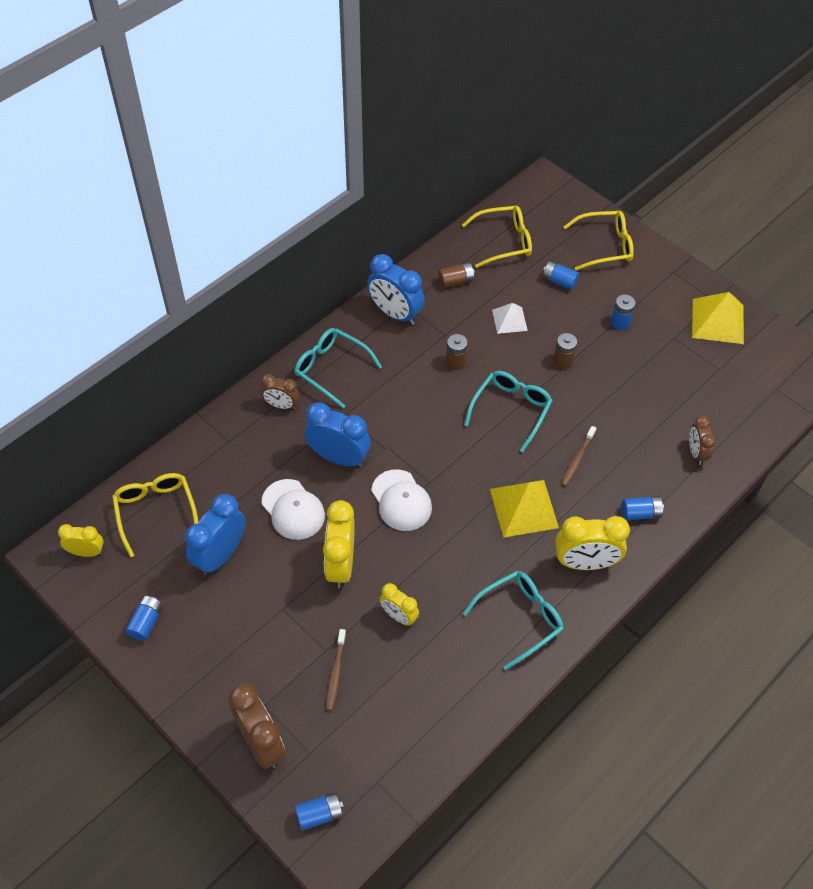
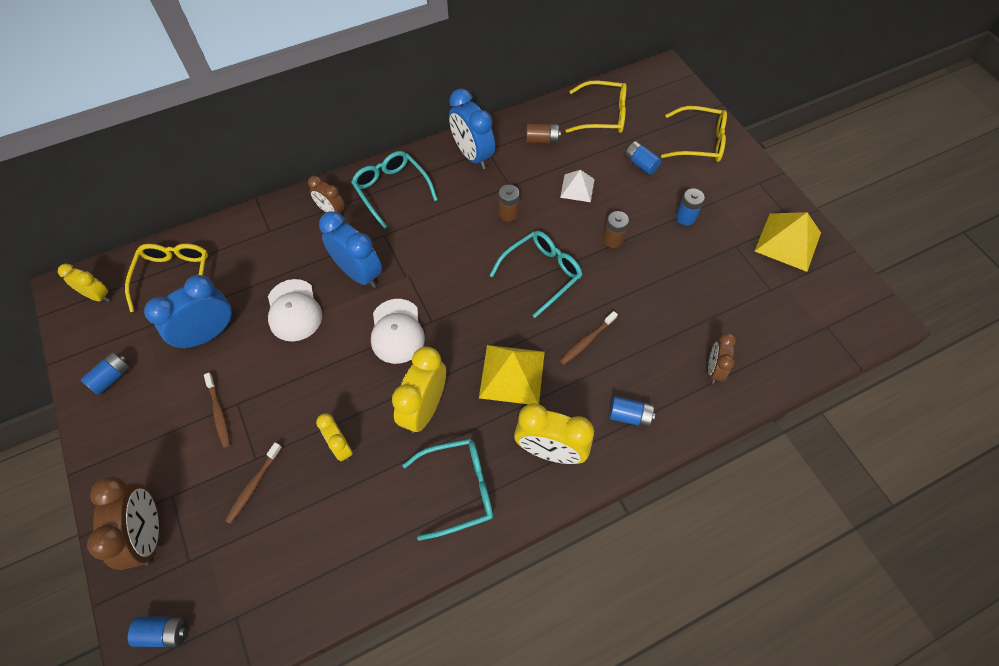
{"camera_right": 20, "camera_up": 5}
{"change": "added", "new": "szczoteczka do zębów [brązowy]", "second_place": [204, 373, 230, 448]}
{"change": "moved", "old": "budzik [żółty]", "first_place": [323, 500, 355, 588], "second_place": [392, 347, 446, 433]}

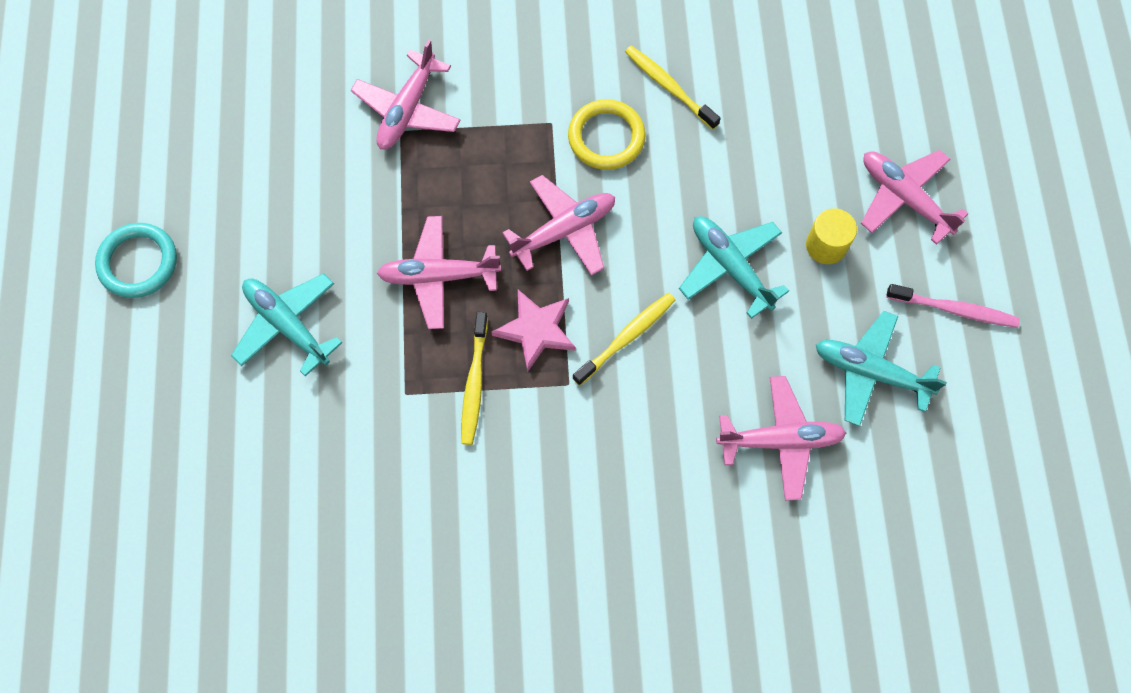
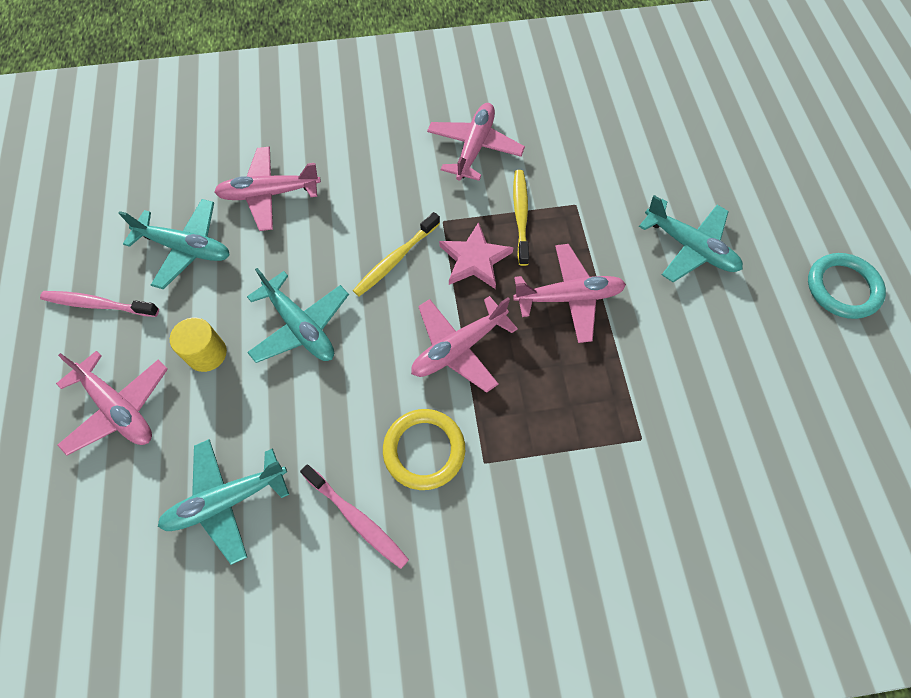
{"camera_right": 175, "camera_up": -5}
{"change": "added", "new": "samolot [turkusowy]", "second_place": [158, 439, 289, 565]}
{"change": "moved", "old": "samolot [różowy]", "first_place": [351, 40, 461, 149], "second_place": [427, 103, 525, 181]}
{"change": "recoloured", "old": "szczoteczka do zębów [żółty]", "new": "szczoteczka do zębów [różowy]", "first_place": [625, 45, 721, 130], "second_place": [300, 464, 409, 569]}

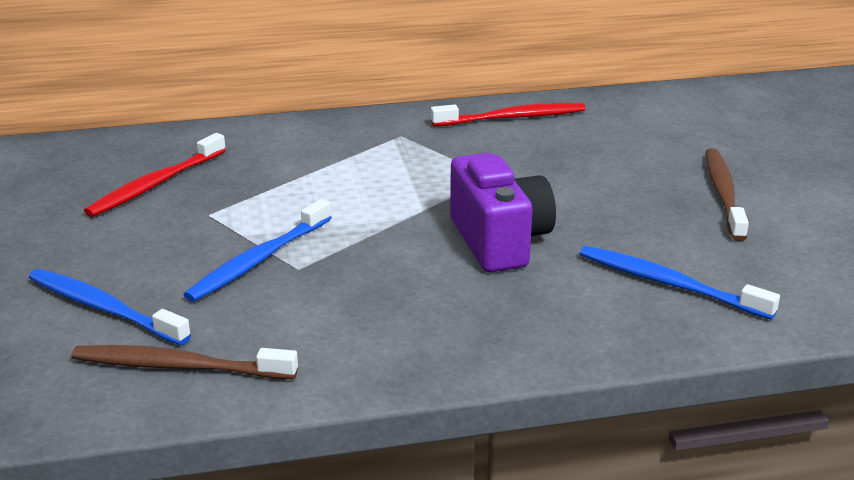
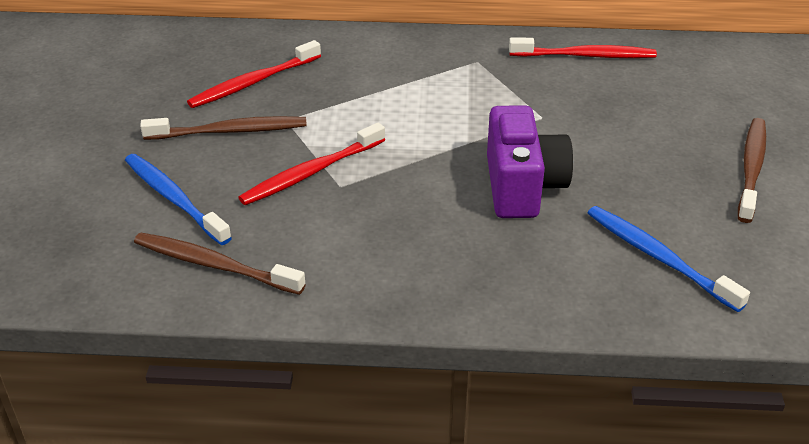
{"camera_right": 15, "camera_up": 10}
{"change": "added", "new": "szczoteczka do zębów [brązowy]", "second_place": [140, 116, 307, 140]}
{"change": "recoloured", "old": "szczoteczka do zębów [niebieski]", "new": "szczoteczka do zębów [czerwony]", "first_place": [183, 199, 332, 302], "second_place": [238, 123, 385, 205]}

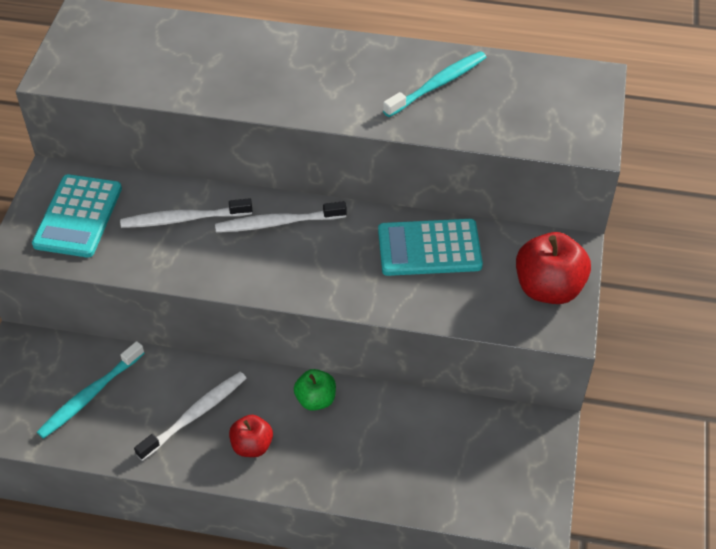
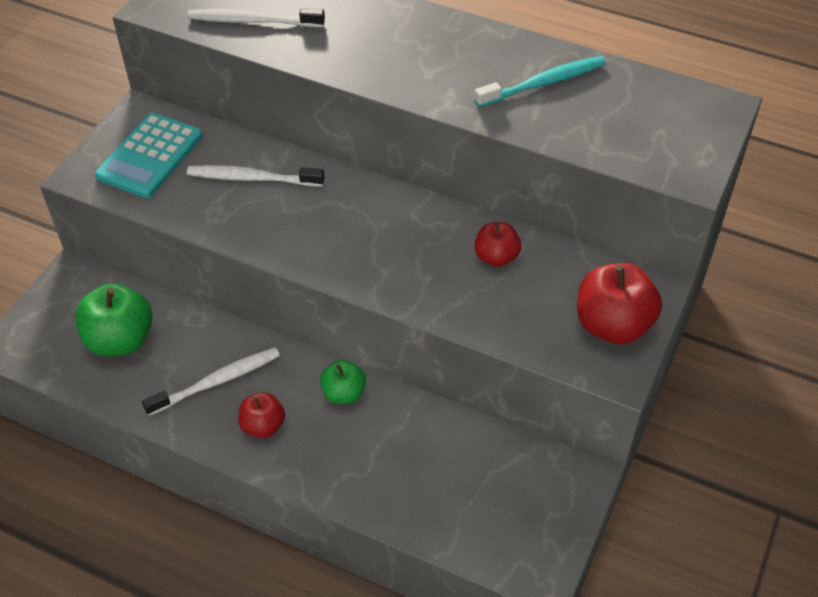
{"camera_right": 15, "camera_up": 0}
{"change": "moved", "old": "szczoteczka do zębów [biały]", "first_place": [215, 201, 347, 233], "second_place": [187, 8, 325, 27]}
{"change": "replaced", "old": "szczoteczka do zębów [turkusowy]", "new": "jabłko [zielony]", "first_place": [37, 341, 145, 439], "second_place": [75, 283, 153, 356]}
{"change": "replaced", "old": "kalkulator [turkusowy]", "new": "jabłko [czerwony]", "first_place": [378, 219, 483, 276], "second_place": [474, 222, 521, 267]}

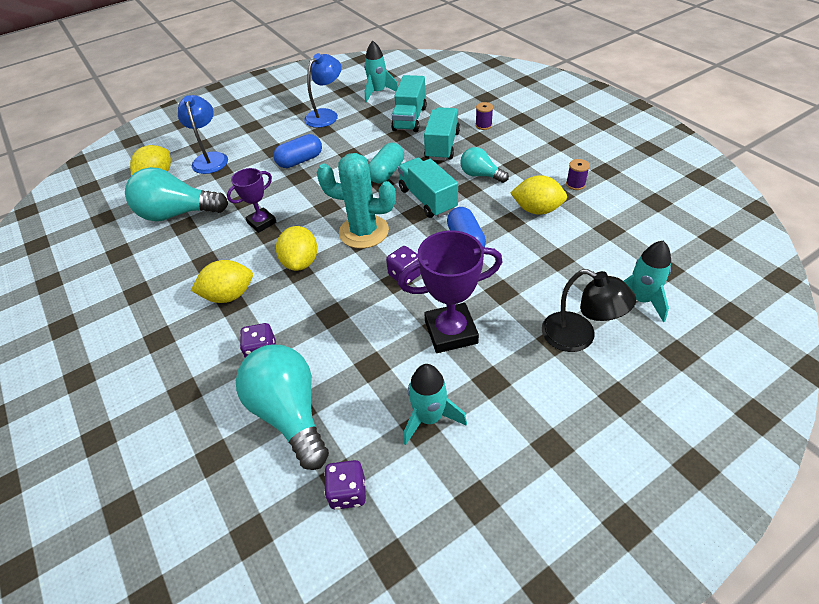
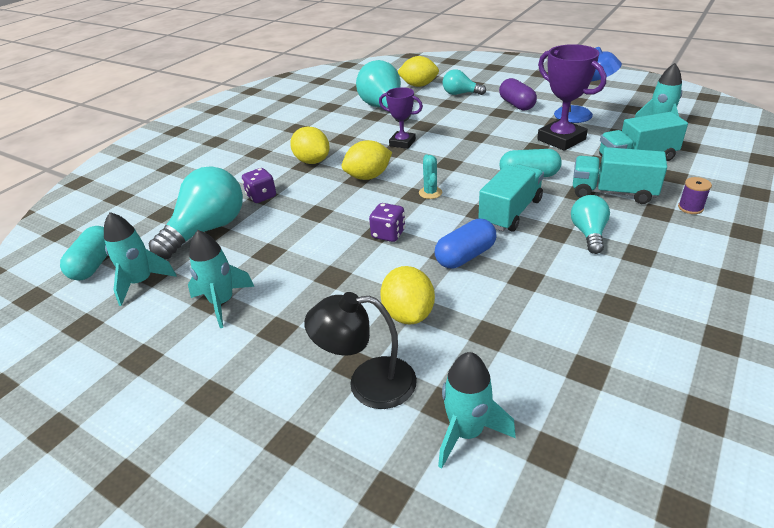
{"camera_right": 65, "camera_up": -10}
{"change": "removed", "old": "kapsułka [niebieski]", "first_place": [273, 134, 322, 168]}
{"change": "removed", "old": "szpulka [fioletowy]", "first_place": [566, 159, 590, 190]}
{"change": "added", "new": "kapsułka [turkusowy]", "second_place": [60, 226, 107, 281]}
{"change": "added", "new": "kapsułka [fioletowy]", "second_place": [499, 78, 537, 111]}
{"change": "moved", "old": "puchar [fioletowy]", "first_place": [398, 231, 502, 353], "second_place": [537, 44, 606, 151]}
{"change": "moved", "old": "cytryna [żółty]", "first_place": [510, 175, 567, 215], "second_place": [380, 266, 435, 324]}
{"change": "replaced", "old": "lampka [niebieski]", "new": "żarówka [turkusowy]", "first_place": [178, 95, 228, 174], "second_place": [443, 69, 486, 95]}
{"change": "replaced", "old": "kostka do gry [fioletowy]", "new": "rakieta [turkusowy]", "first_place": [324, 460, 366, 510], "second_place": [104, 212, 177, 306]}
{"change": "turned", "old": "ciężarówka [turkusowy]", "first_place": [424, 107, 460, 161], "second_place": [573, 147, 667, 204], "degrees": -150}
{"change": "turned", "old": "lampka [czarny]", "first_place": [542, 269, 636, 352], "second_place": [304, 292, 417, 409], "degrees": 75}
{"change": "resized", "old": "kaktus [turkusowy]", "first_place": [317, 153, 396, 248], "second_place": [419, 154, 442, 199], "factor": 0.44}

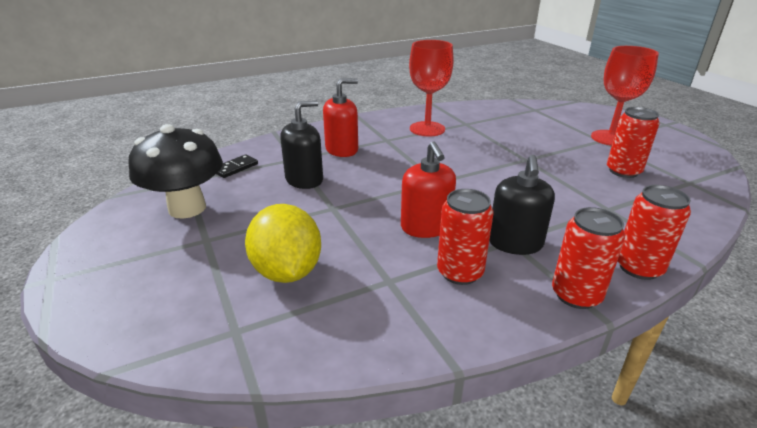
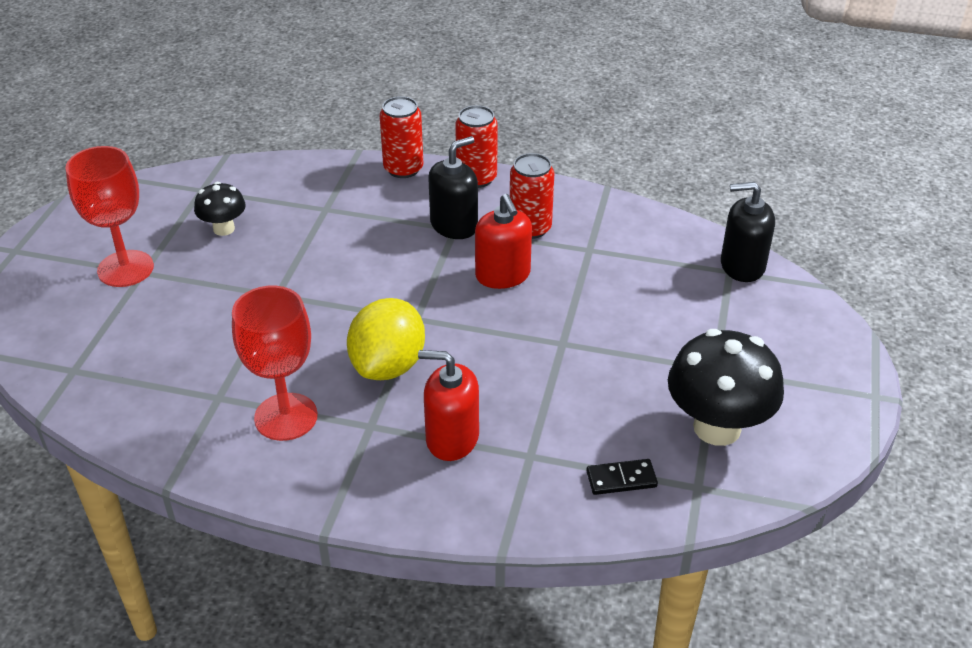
{"camera_right": -140, "camera_up": 10}
{"change": "moved", "old": "cytryna [żółty]", "first_place": [245, 204, 321, 283], "second_place": [347, 298, 425, 380]}
{"change": "moved", "old": "dozownik mydła [czarny]", "first_place": [280, 100, 323, 189], "second_place": [721, 182, 775, 282]}
{"change": "replaced", "old": "puszka [czerwony]", "new": "grzyb [czarny]", "first_place": [607, 107, 659, 178], "second_place": [194, 182, 246, 236]}
{"change": "turned", "old": "dozownik mydła [czerwony]", "first_place": [401, 141, 456, 238], "second_place": [475, 194, 532, 289], "degrees": 135}

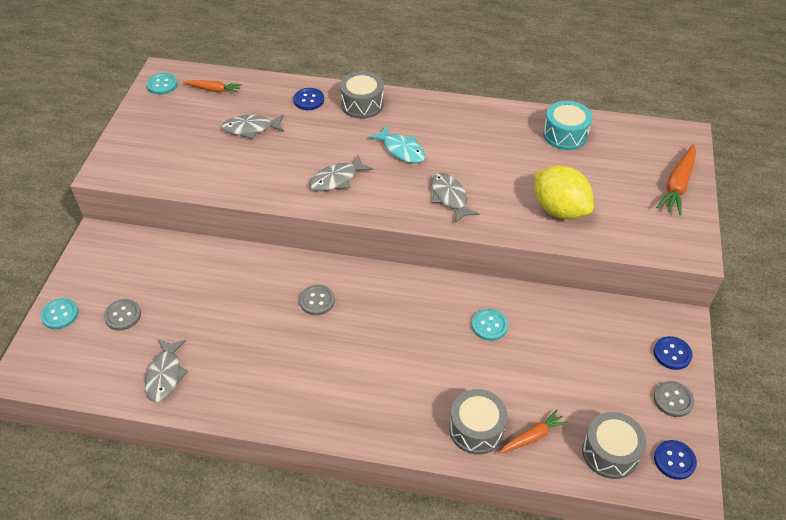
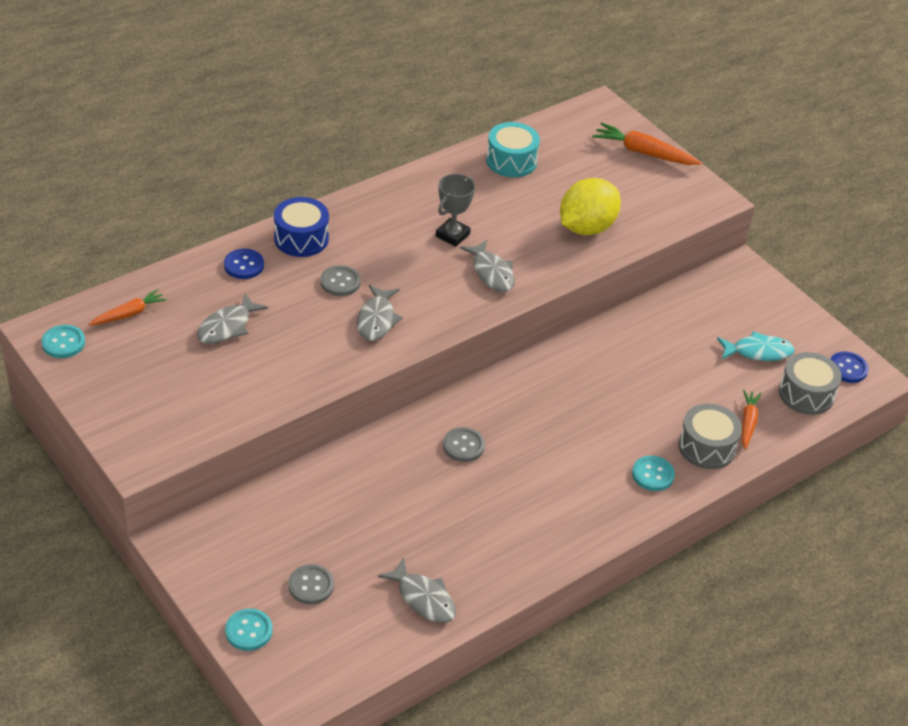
{"camera_right": -50, "camera_up": -5}
{"change": "removed", "old": "guzik [niebieski]", "first_place": [654, 336, 693, 370]}
{"change": "added", "new": "puchar [szary]", "second_place": [436, 174, 475, 247]}
{"change": "moved", "old": "ryba [turkusowy]", "first_place": [369, 126, 425, 163], "second_place": [717, 331, 795, 361]}
{"change": "moved", "old": "guzik [turkusowy]", "first_place": [472, 309, 508, 341], "second_place": [632, 456, 675, 491]}
{"change": "moved", "old": "guzik [szary]", "first_place": [654, 381, 694, 417], "second_place": [321, 265, 361, 296]}
{"change": "recoloured", "old": "bęben [szary]", "new": "bęben [niebieski]", "first_place": [340, 71, 384, 119], "second_place": [274, 197, 329, 257]}
{"change": "turned", "old": "ryba [szary]", "first_place": [431, 173, 479, 223], "second_place": [460, 240, 515, 292], "degrees": -135}
{"change": "turned", "old": "cytryna [żółty]", "first_place": [534, 165, 594, 219], "second_place": [560, 178, 621, 235], "degrees": -45}
{"change": "turned", "old": "marchewka [pomarańczowy]", "first_place": [656, 144, 696, 215], "second_place": [593, 122, 702, 165], "degrees": 135}

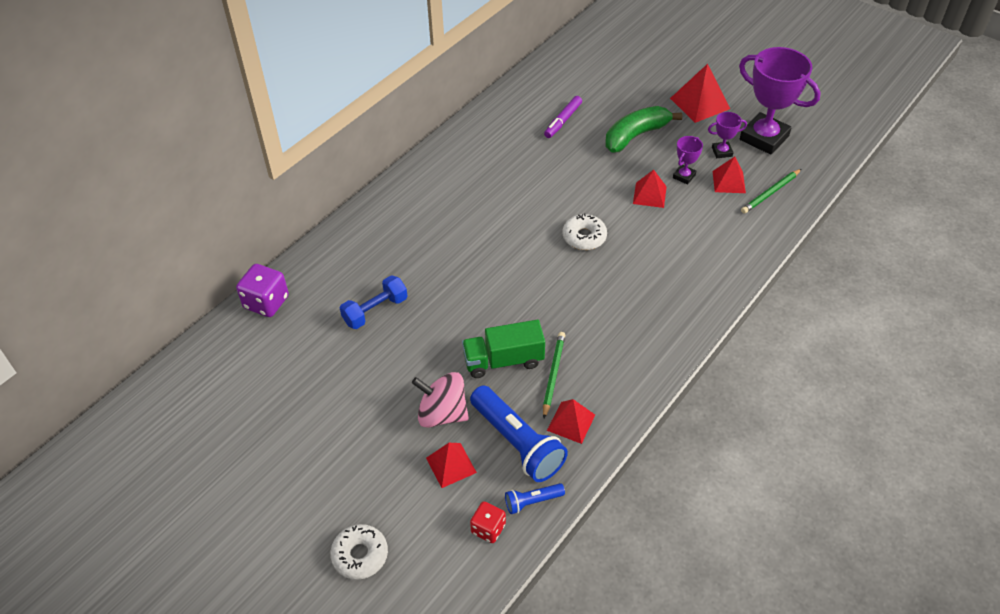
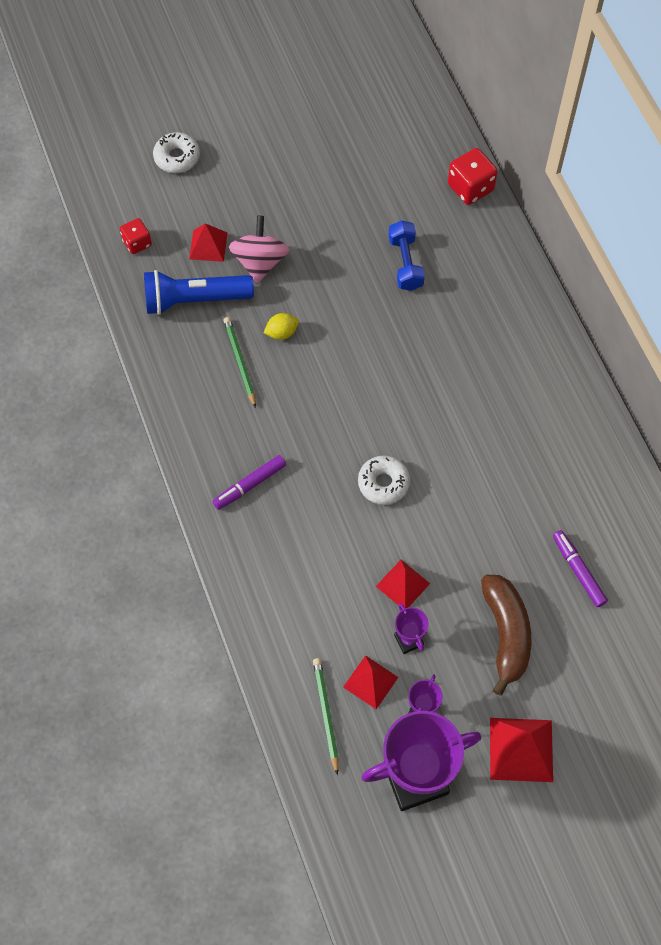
{"camera_right": 120, "camera_up": 15}
{"change": "removed", "old": "latarka [niebieski]", "first_place": [505, 483, 565, 514]}
{"change": "removed", "old": "piramida [czerwony]", "first_place": [547, 399, 595, 444]}
{"change": "added", "new": "flamaster [fioletowy]", "second_place": [213, 455, 286, 510]}
{"change": "replaced", "old": "ciężarówka [zielony]", "new": "cytryna [żółty]", "first_place": [462, 320, 545, 378], "second_place": [264, 313, 299, 340]}
{"change": "recoloured", "old": "kostka do gry [fioletowy]", "new": "kostka do gry [czerwony]", "first_place": [236, 264, 289, 317], "second_place": [448, 148, 498, 205]}
{"change": "recoloured", "old": "banan [zielony]", "new": "banan [brązowy]", "first_place": [605, 106, 682, 153], "second_place": [481, 575, 531, 696]}
{"change": "turned", "old": "bączek [różowy]", "first_place": [412, 372, 469, 428], "second_place": [229, 216, 289, 283], "degrees": -45}
{"change": "turned", "old": "ołówek [zielony]", "first_place": [543, 332, 565, 418], "second_place": [223, 317, 256, 408], "degrees": -150}

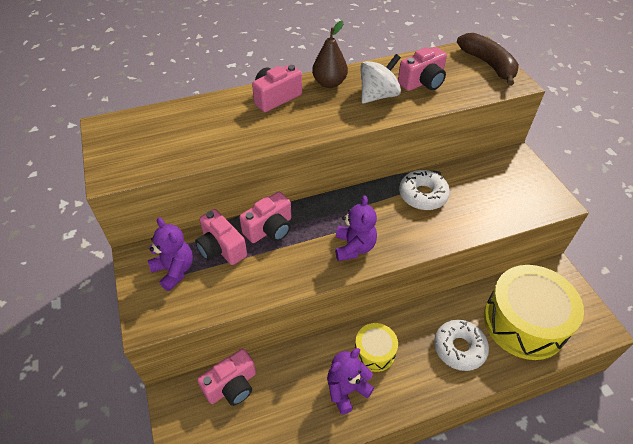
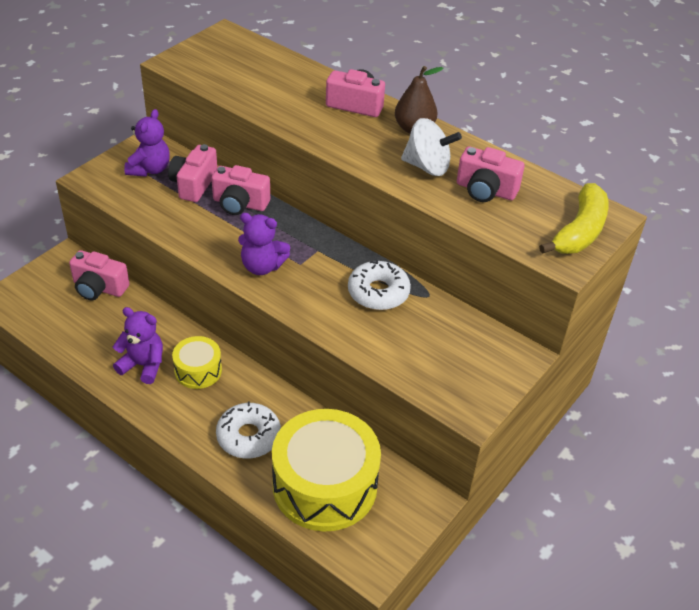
{"camera_right": 55, "camera_up": -5}
{"change": "recoloured", "old": "banan [brązowy]", "new": "banan [żółty]", "first_place": [457, 33, 519, 86], "second_place": [539, 183, 609, 254]}
{"change": "turned", "old": "miś [fioletowy]", "first_place": [335, 195, 377, 261], "second_place": [238, 213, 290, 275], "degrees": 45}

